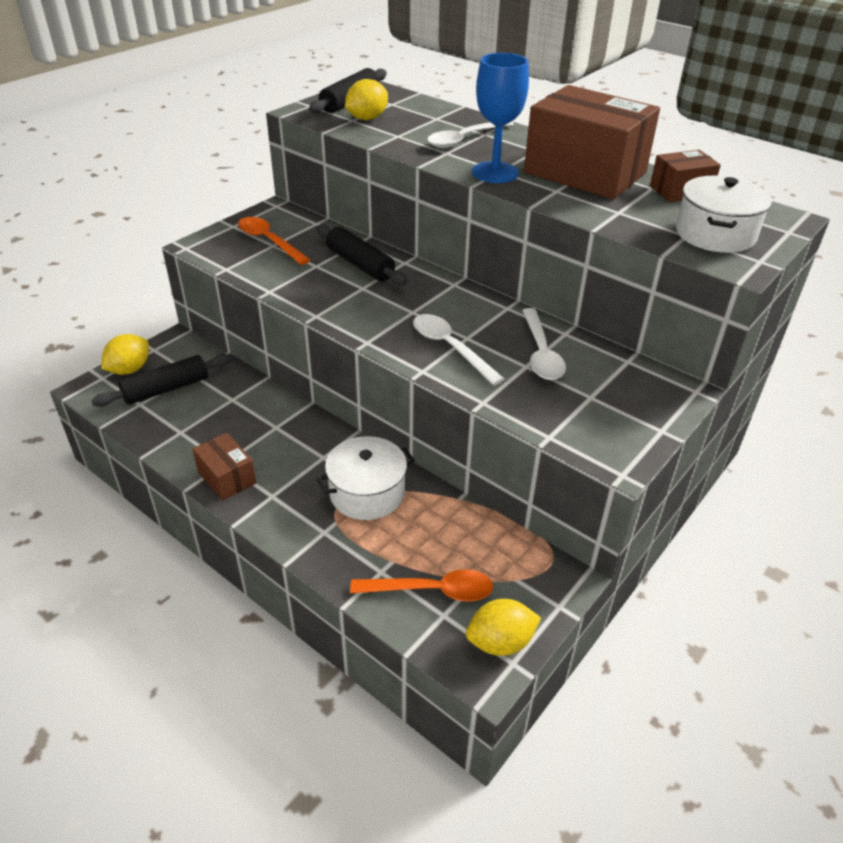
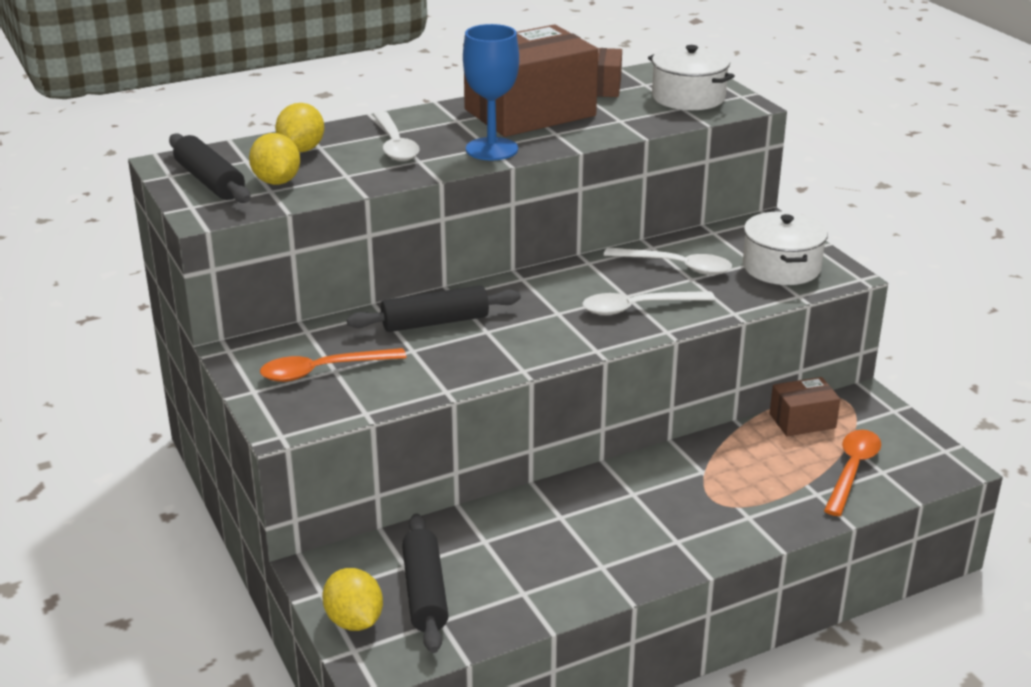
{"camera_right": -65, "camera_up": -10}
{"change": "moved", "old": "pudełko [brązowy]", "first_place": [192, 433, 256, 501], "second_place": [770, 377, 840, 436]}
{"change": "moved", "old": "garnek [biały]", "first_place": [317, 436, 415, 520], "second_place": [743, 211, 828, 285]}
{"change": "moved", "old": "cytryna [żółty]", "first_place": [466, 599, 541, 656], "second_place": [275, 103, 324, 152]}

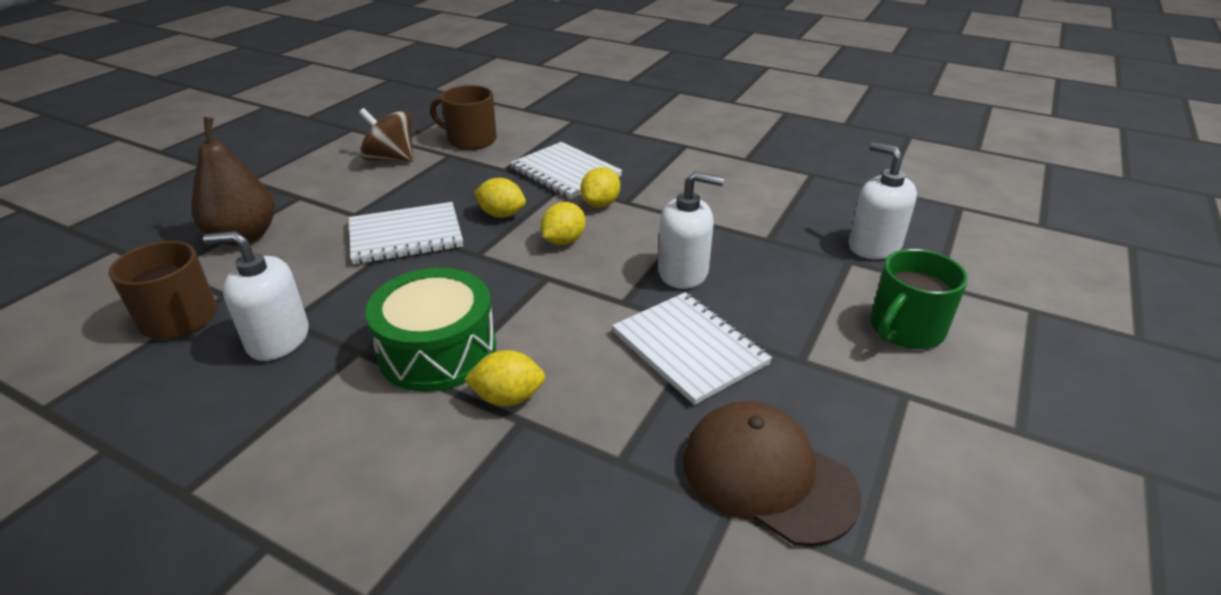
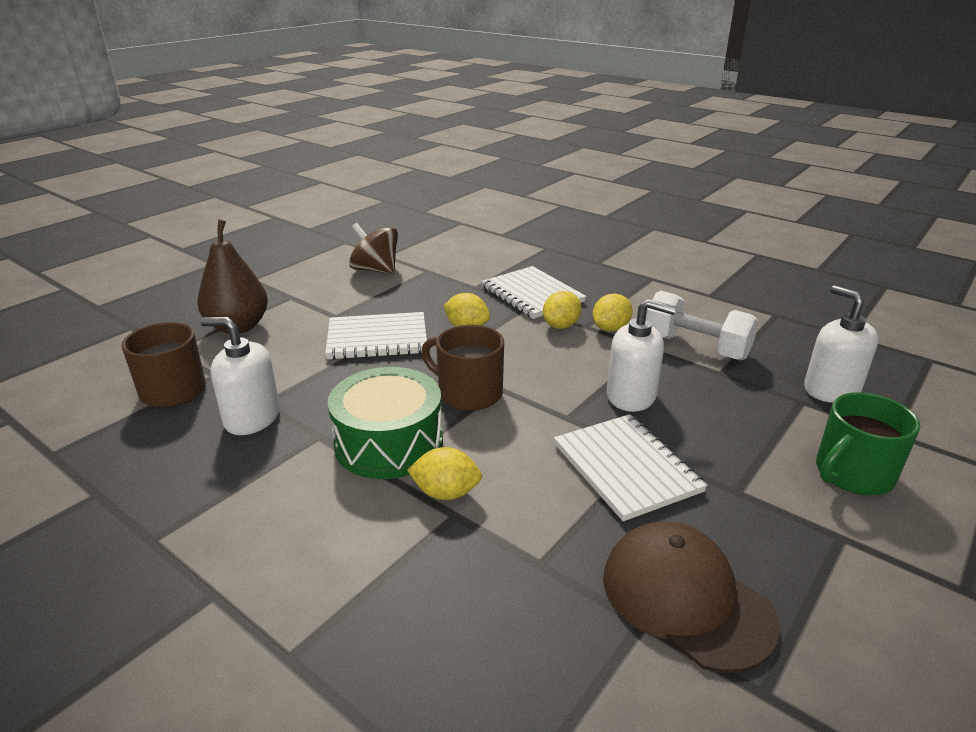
{"camera_right": 10, "camera_up": -5}
{"change": "added", "new": "hantel [biały]", "second_place": [646, 291, 759, 361]}
{"change": "moved", "old": "kubek [brązowy]", "first_place": [430, 85, 497, 150], "second_place": [421, 325, 504, 411]}
{"change": "moved", "old": "cytryna [żółty]", "first_place": [541, 202, 586, 245], "second_place": [592, 294, 633, 331]}

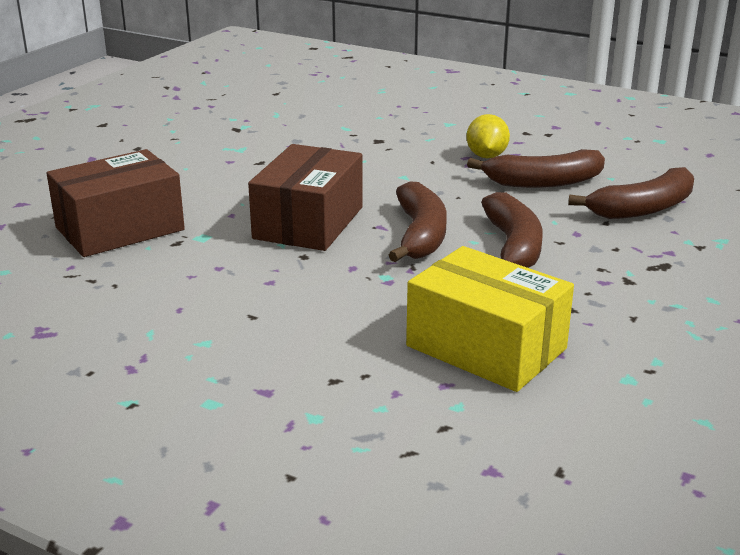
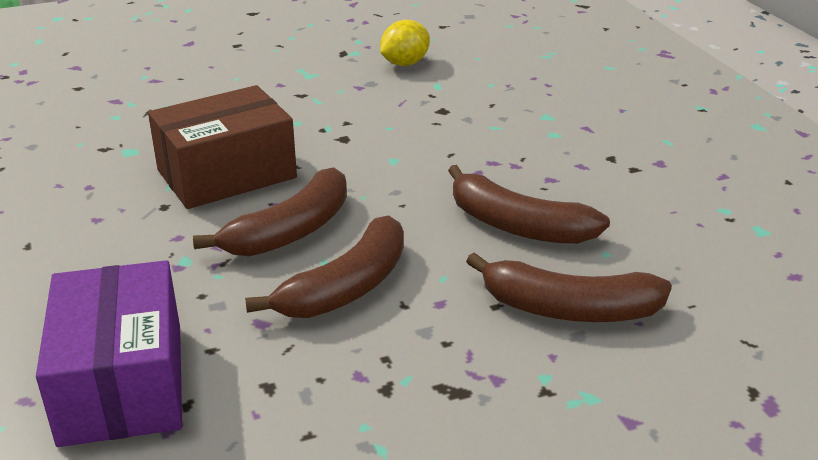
{"camera_right": 40, "camera_up": 5}
{"change": "removed", "old": "pudełko [brązowy]", "first_place": [47, 149, 185, 257]}
{"change": "moved", "old": "cytryna [żółty]", "first_place": [466, 114, 510, 158], "second_place": [380, 20, 430, 66]}
{"change": "recoloured", "old": "pudełko [żółty]", "new": "pudełko [fioletowy]", "first_place": [406, 246, 574, 392], "second_place": [36, 260, 182, 447]}

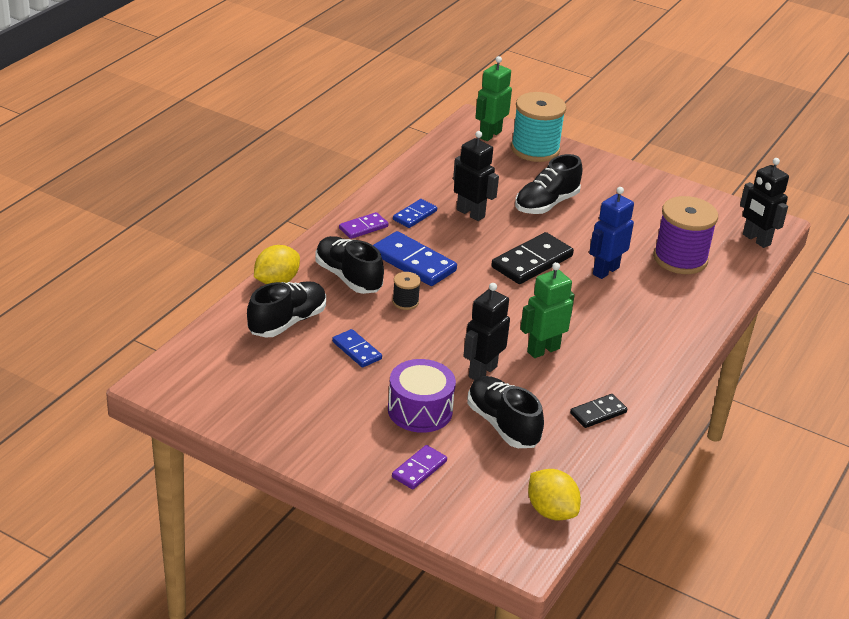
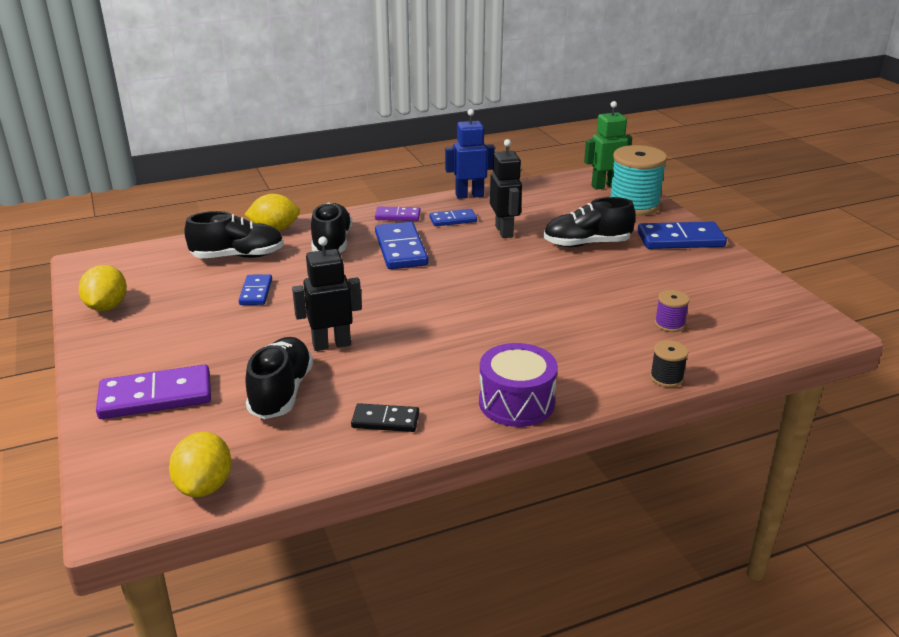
{"camera_right": 40, "camera_up": -5}
{"change": "removed", "old": "kostka domina [czarny]", "first_place": [492, 232, 574, 284]}
{"change": "removed", "old": "robot [zielony]", "first_place": [520, 262, 575, 358]}
{"change": "removed", "old": "robot [czarny]", "first_place": [740, 158, 789, 248]}
{"change": "added", "new": "cytryna [żółty]", "second_place": [79, 265, 127, 311]}
{"change": "added", "new": "kostka domina [niebieski]", "second_place": [637, 222, 727, 249]}
{"change": "moved", "old": "bęben [fioletowy]", "first_place": [388, 359, 456, 433], "second_place": [479, 343, 558, 427]}
{"change": "moved", "old": "szpulka [czarny]", "first_place": [392, 272, 421, 310], "second_place": [650, 340, 688, 388]}
{"change": "moved", "old": "robot [niebieski]", "first_place": [589, 187, 634, 279], "second_place": [445, 109, 495, 199]}
{"change": "resized", "old": "kostka domina [fioletowy]", "first_place": [392, 445, 447, 489], "second_place": [96, 364, 211, 419], "factor": 1.73}
{"change": "resized", "old": "szpulka [fioletowy]", "first_place": [653, 196, 718, 274], "second_place": [655, 290, 690, 332], "factor": 0.46}

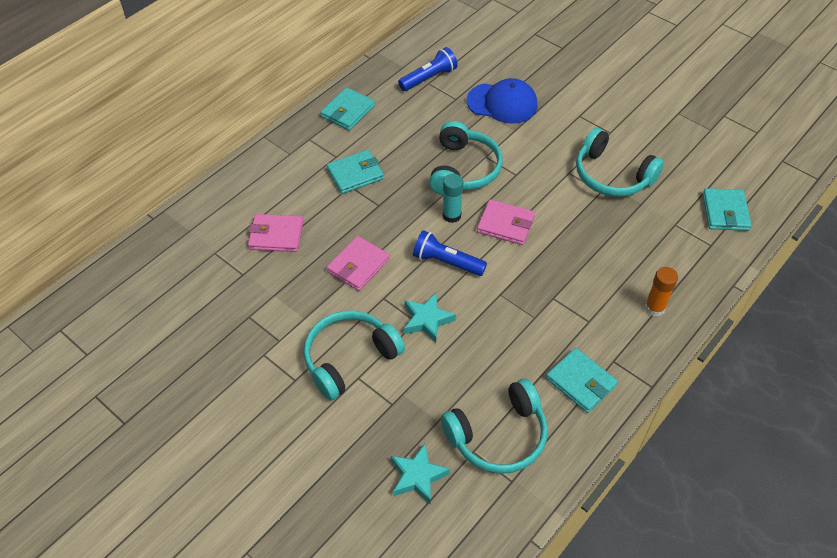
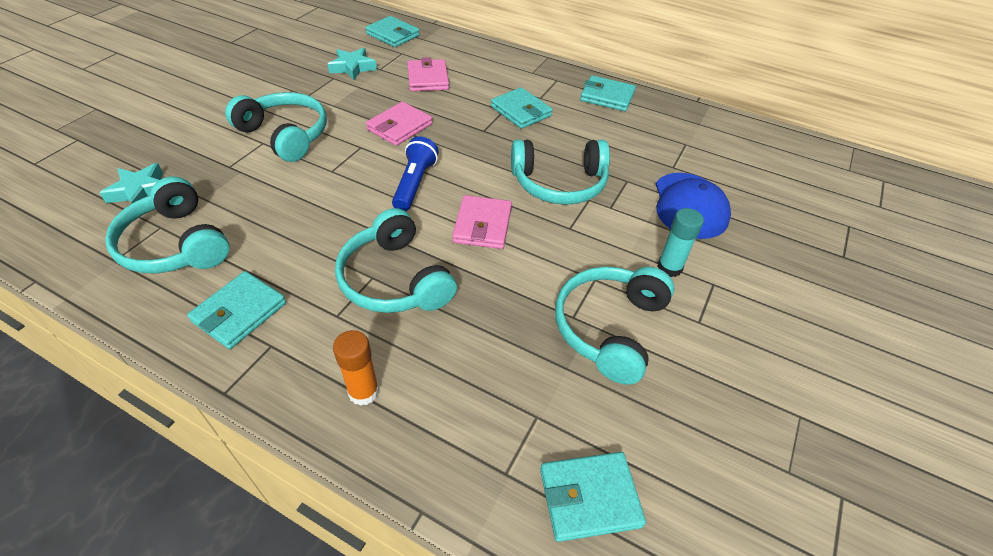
{"camera_right": 75, "camera_up": -5}
{"change": "removed", "old": "latarka [niebieski]", "first_place": [398, 47, 458, 91]}
{"change": "added", "new": "słuchawki [turkusowy]", "second_place": [335, 208, 457, 313]}
{"change": "added", "new": "portfel [turkusowy]", "second_place": [365, 16, 420, 47]}
{"change": "moved", "old": "gwiazda [turkusowy]", "first_place": [404, 293, 456, 343], "second_place": [327, 48, 377, 80]}
{"change": "moved", "old": "klej w sztyfcie [turkusowy]", "first_place": [443, 174, 463, 223], "second_place": [657, 208, 704, 277]}
{"change": "turned", "old": "portfel [różowy]", "first_place": [327, 236, 390, 291], "second_place": [366, 101, 432, 146], "degrees": -75}

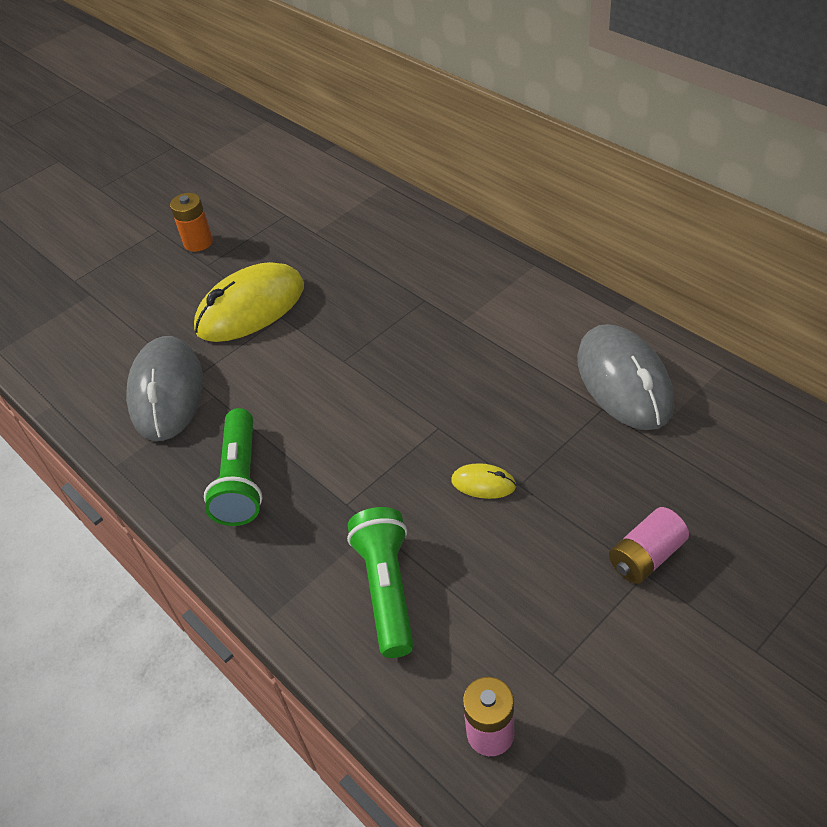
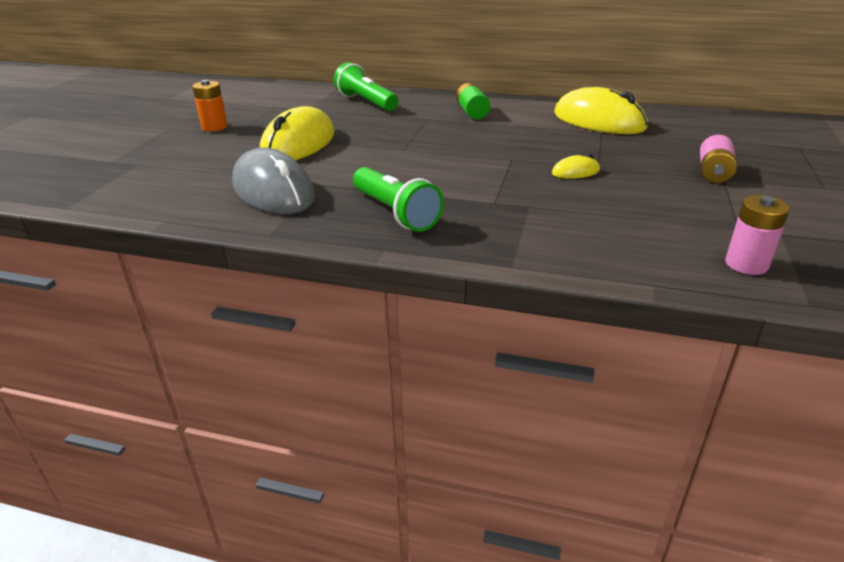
{"camera_right": -35, "camera_up": -15}
{"change": "added", "new": "bateria [zielony]", "second_place": [456, 83, 490, 120]}
{"change": "moved", "old": "latarka [zielony]", "first_place": [347, 507, 414, 658], "second_place": [334, 62, 398, 111]}
{"change": "recoloured", "old": "myszka [szary]", "new": "myszka [żółty]", "first_place": [577, 324, 674, 430], "second_place": [554, 87, 648, 134]}

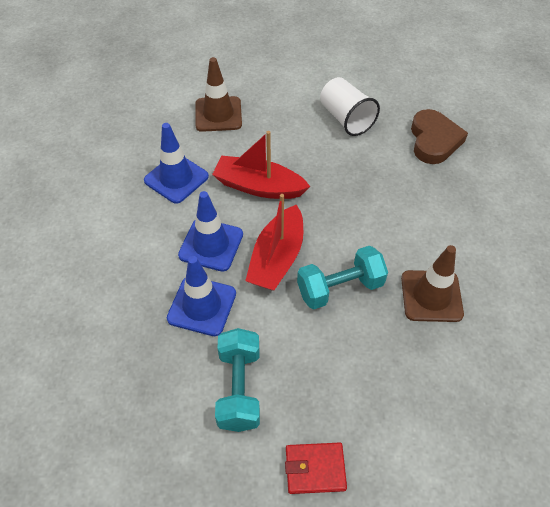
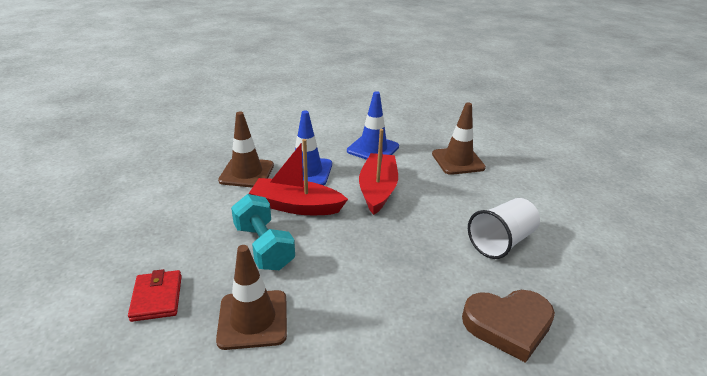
{"camera_right": 80, "camera_up": -20}
{"change": "removed", "old": "hantel [turkusowy]", "first_place": [215, 328, 260, 432]}
{"change": "moved", "old": "portfel [czerwony]", "first_place": [285, 443, 347, 494], "second_place": [128, 269, 182, 322]}
{"change": "recoloured", "old": "pachołek [niebieski]", "new": "pachołek [brązowy]", "first_place": [167, 256, 236, 336], "second_place": [218, 111, 274, 187]}

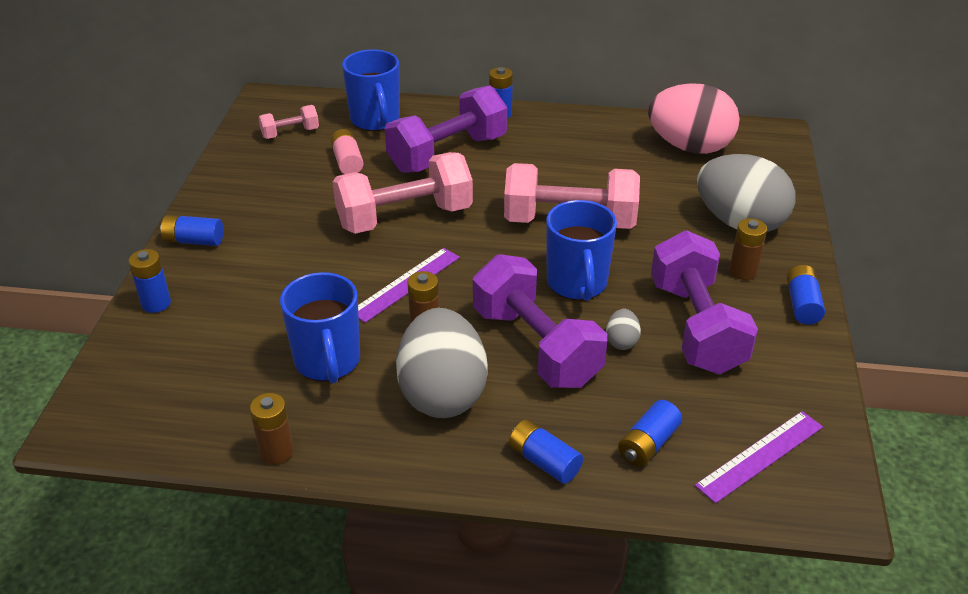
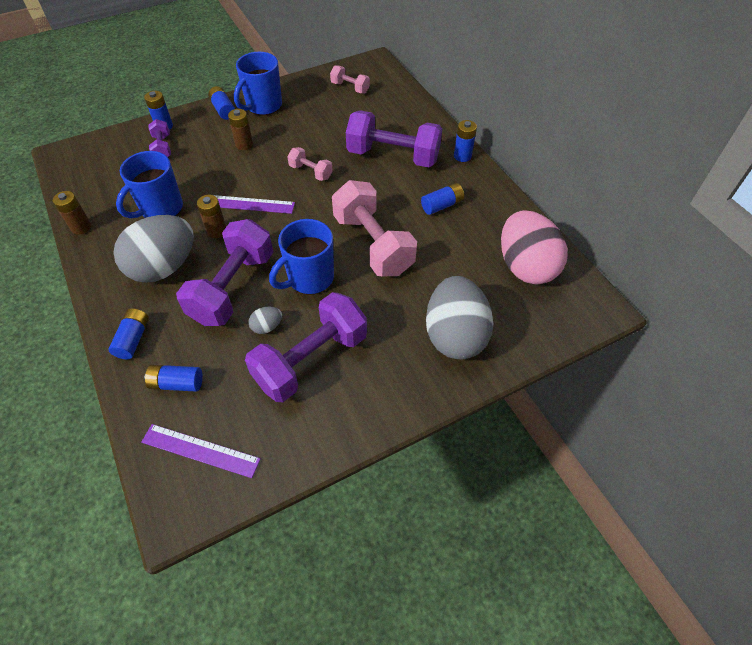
{"camera_right": 55, "camera_up": 15}
{"change": "removed", "old": "bateria [różowy]", "first_place": [331, 129, 363, 174]}
{"change": "added", "new": "hantel [fioletowy]", "second_place": [148, 119, 171, 157]}
{"change": "moved", "old": "kubek [niebieski]", "first_place": [342, 49, 400, 131], "second_place": [234, 52, 282, 115]}
{"change": "moved", "old": "bateria [brązowy]", "first_place": [729, 218, 767, 280], "second_place": [228, 109, 253, 150]}
{"change": "moved", "old": "bateria [niebieski]", "first_place": [787, 265, 825, 325], "second_place": [421, 183, 464, 215]}
{"change": "resized", "old": "hantel [różowy]", "first_place": [333, 152, 473, 234], "second_place": [287, 147, 333, 181], "factor": 0.48}

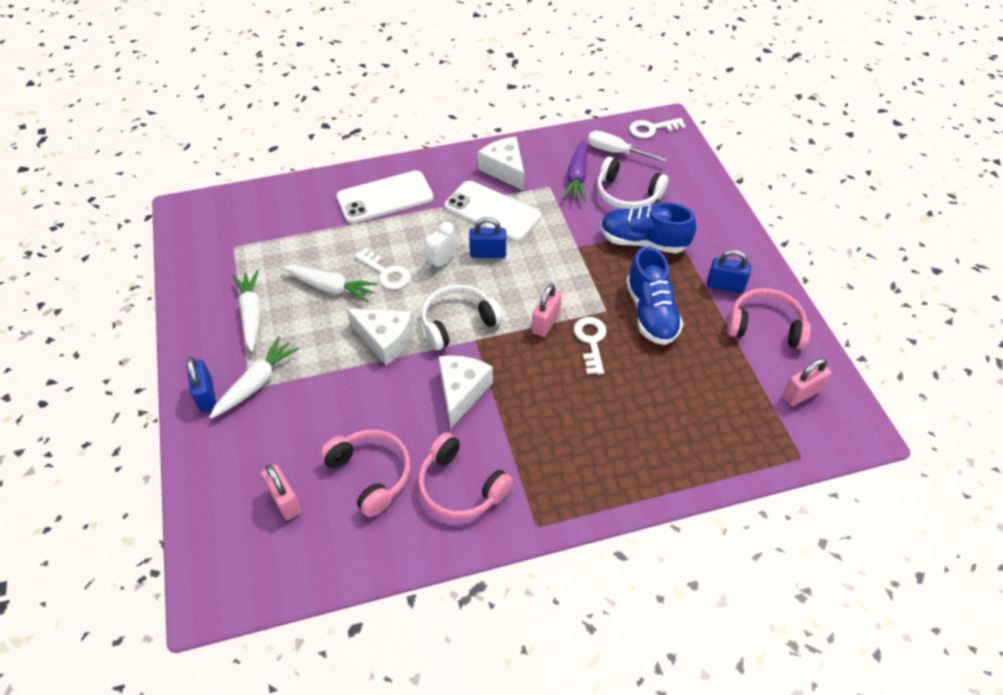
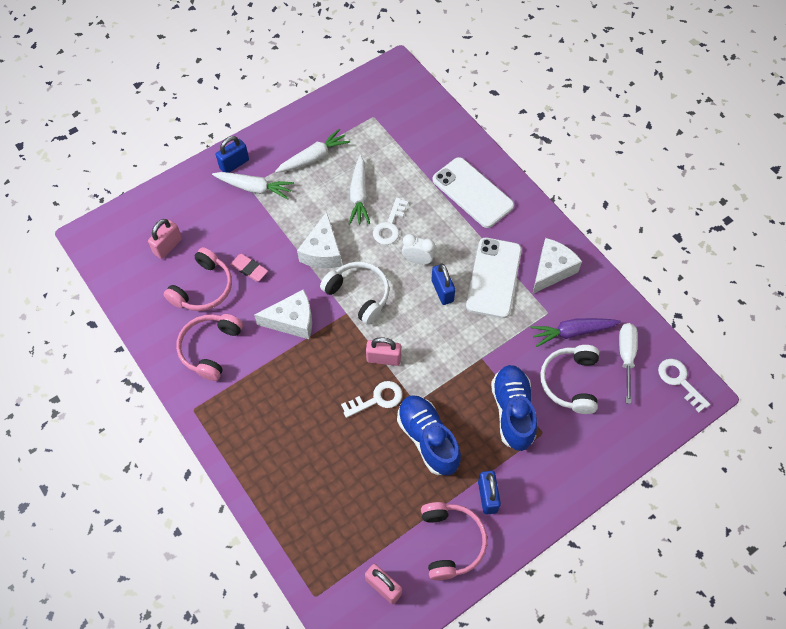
{"camera_right": 70, "camera_up": 10}
{"change": "added", "new": "gumka do mazania [różowy]", "second_place": [230, 254, 268, 282]}
{"change": "turned", "old": "but [niebieski]", "first_place": [626, 246, 683, 345], "second_place": [397, 395, 461, 476], "degrees": 90}

